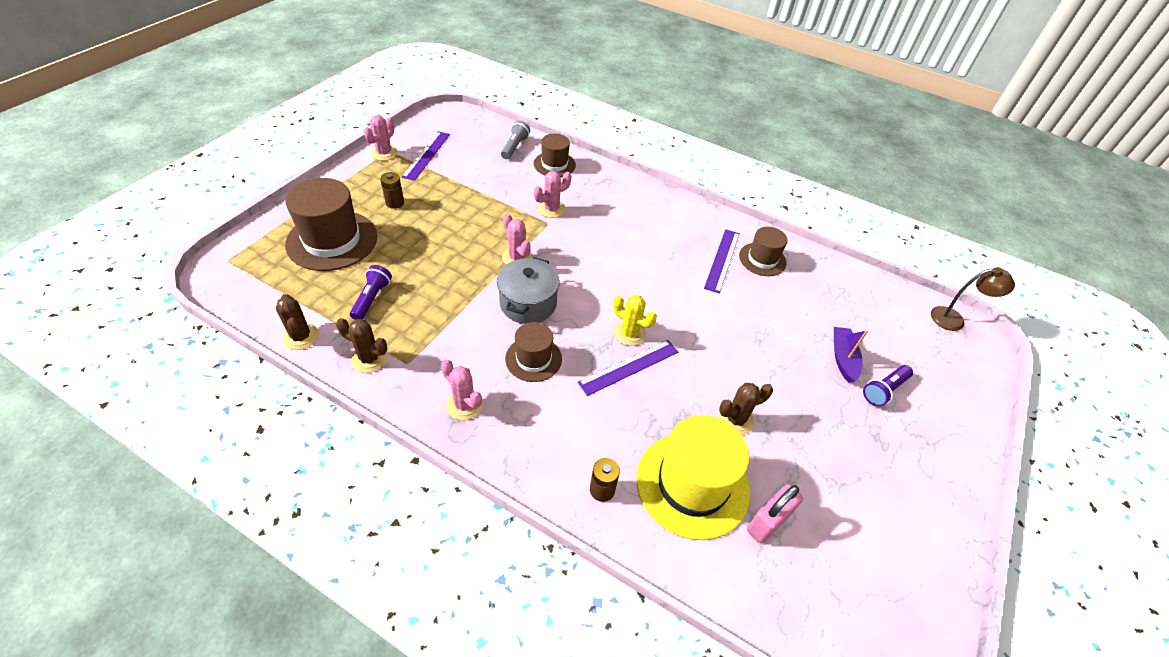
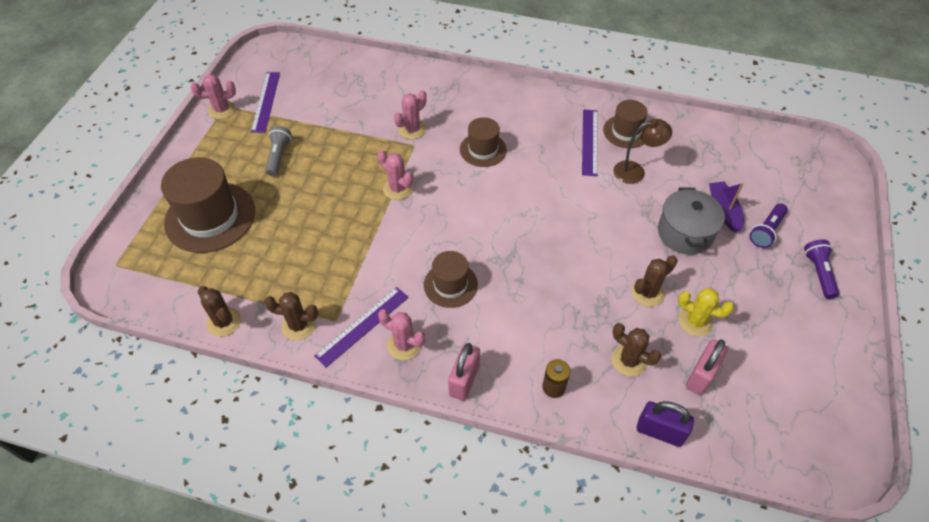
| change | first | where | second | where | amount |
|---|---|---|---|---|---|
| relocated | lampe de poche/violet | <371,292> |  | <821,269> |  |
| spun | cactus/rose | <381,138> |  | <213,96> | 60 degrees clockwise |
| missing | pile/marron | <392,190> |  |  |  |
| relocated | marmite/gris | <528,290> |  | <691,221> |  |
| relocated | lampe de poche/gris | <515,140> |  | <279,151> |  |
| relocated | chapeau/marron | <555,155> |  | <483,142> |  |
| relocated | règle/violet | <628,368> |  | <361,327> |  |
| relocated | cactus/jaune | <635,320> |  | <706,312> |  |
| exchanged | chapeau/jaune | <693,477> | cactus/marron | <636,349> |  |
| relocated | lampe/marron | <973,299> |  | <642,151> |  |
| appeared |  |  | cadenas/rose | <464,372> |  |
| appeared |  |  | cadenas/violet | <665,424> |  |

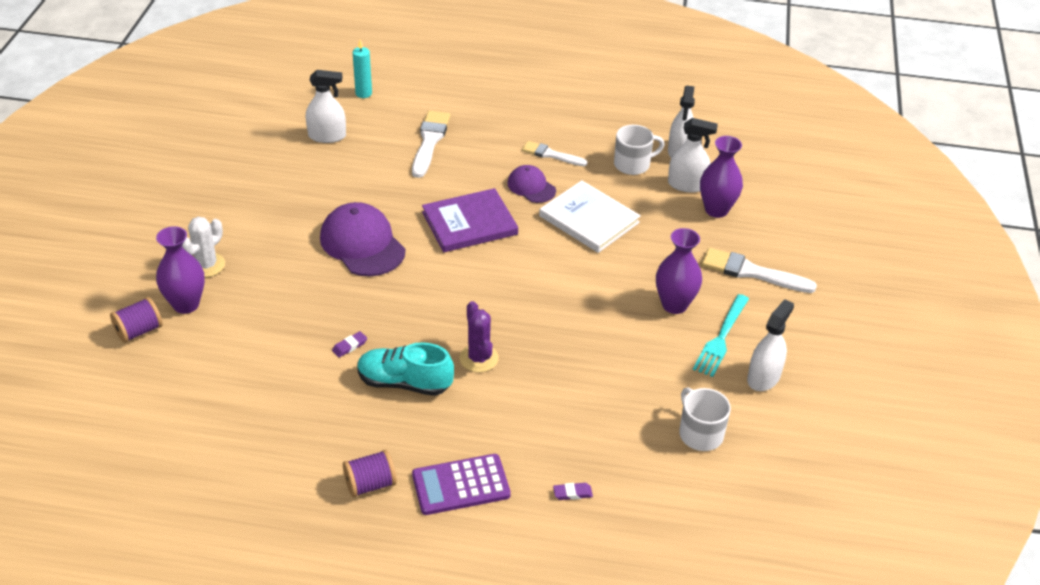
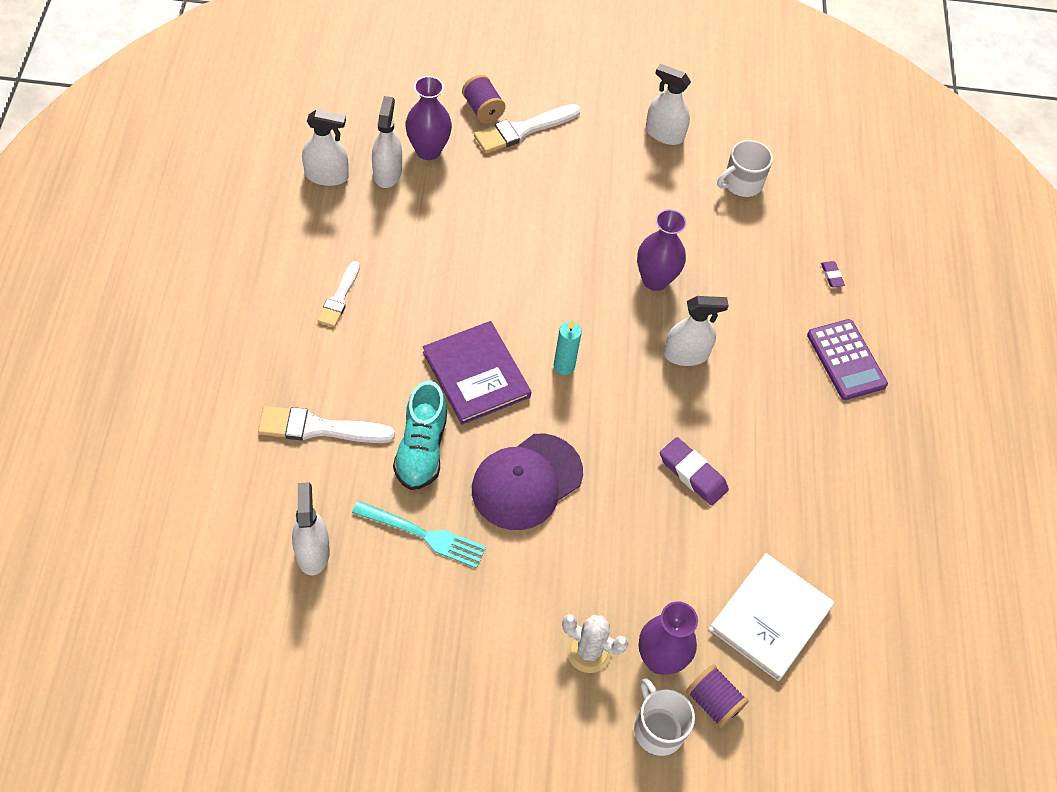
| change | first | where | second | where | amount |
|---|---|---|---|---|---|
| size | gomme/violet | <349,344> |  | <694,471> | x1.92 |
| relocated | bobine/violet | <370,473> |  | <484,99> |  |
| relocated | bougie/turquoise | <362,68> |  | <568,347> |  |
| relocated | chaussure/turquoise | <406,369> |  | <420,435> |  |
| exchanged | cactus/violet | <479,336> | vaporisateur/blanc | <696,331> |  |
| missing | casquette/violet | <531,184> |  |  |  |
| relocated | livre/blanc | <590,216> |  | <772,617> |  |
| relocated | tasse/blanc | <639,150> |  | <664,717> |  |
| relocated | vase/violet | <679,271> |  | <662,250> |  |
| relocated | fourchette/turquoise | <721,335> |  | <419,534> |  |
| spun | pinceau/blanc | <759,270> |  | <527,128> | 45 degrees clockwise |

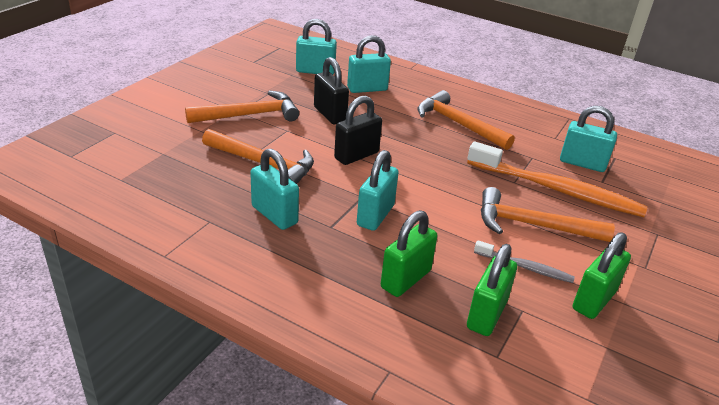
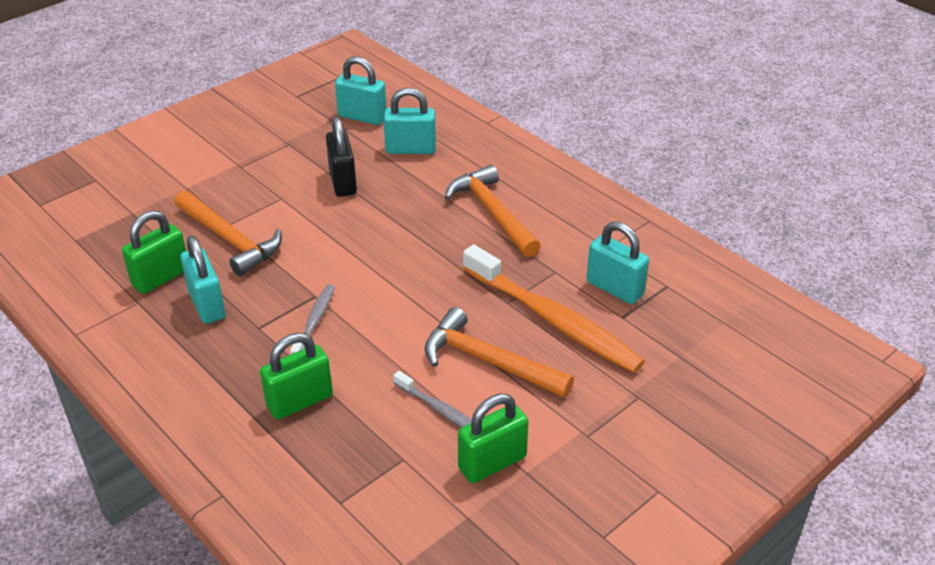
| change | first | where | second | where | amount |
|---|---|---|---|---|---|
| missing | marteau/orange | <242,107> |  |  |  |
| missing | cadenas/noir | <358,130> |  |  |  |
| exchanged | cadenas/turquoise | <378,190> | brosse à dents/gris | <312,319> |  |
| relocated | cadenas/vert | <492,290> |  | <154,252> |  |

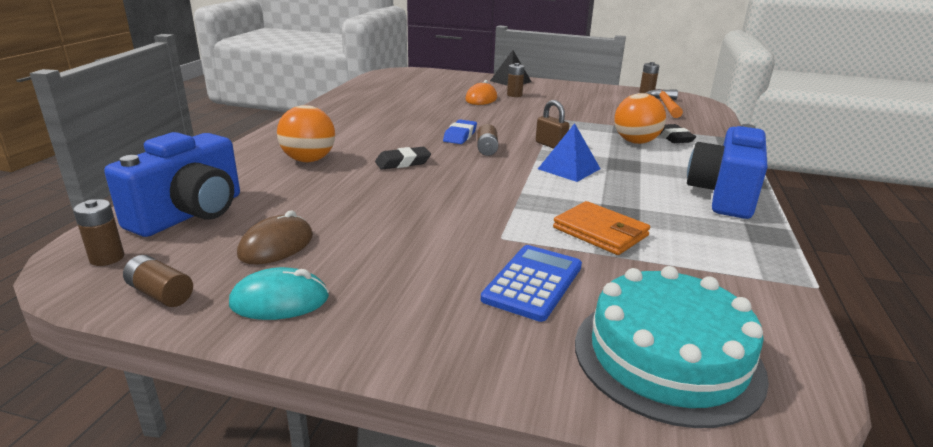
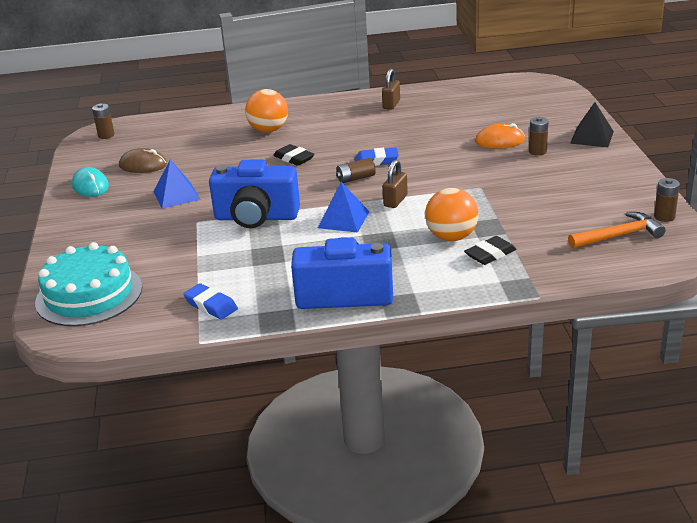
| change | first | where | second | where | amount |
|---|---|---|---|---|---|
| relocated | appareil photo/bleu | <172,184> |  | <254,194> |  |
| missing | pile/marron | <158,281> |  |  |  |
| missing | calculatrice/bleu | <531,283> |  |  |  |
| missing | portefeuille/orange | <601,228> |  |  |  |
| appeared |  |  | pyramide/bleu | <177,184> |  |
| appeared |  |  | gomme/bleu | <211,301> |  |
| appeared |  |  | cadenas/marron | <391,89> |  |

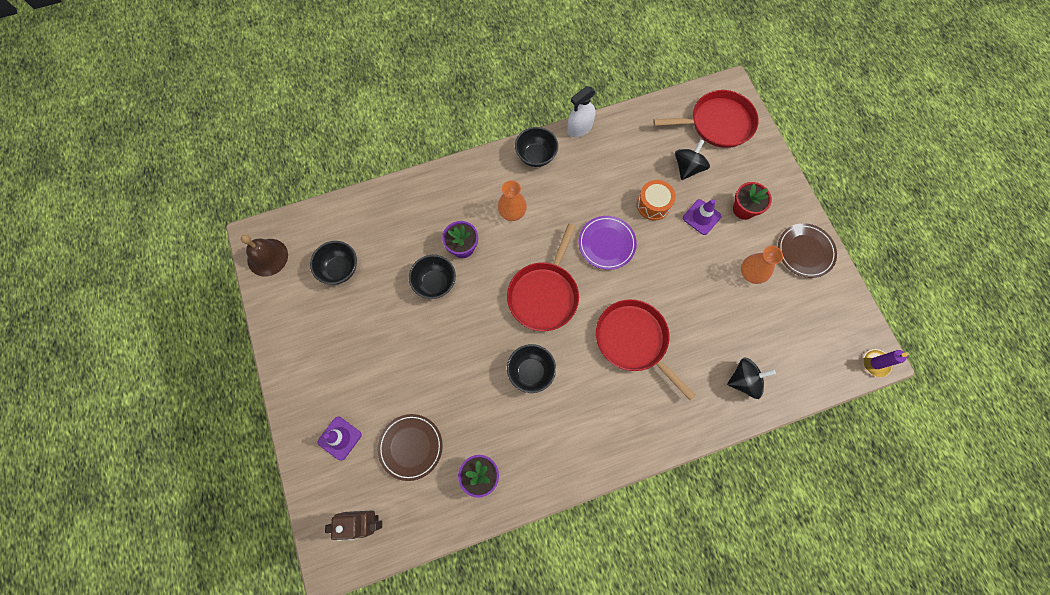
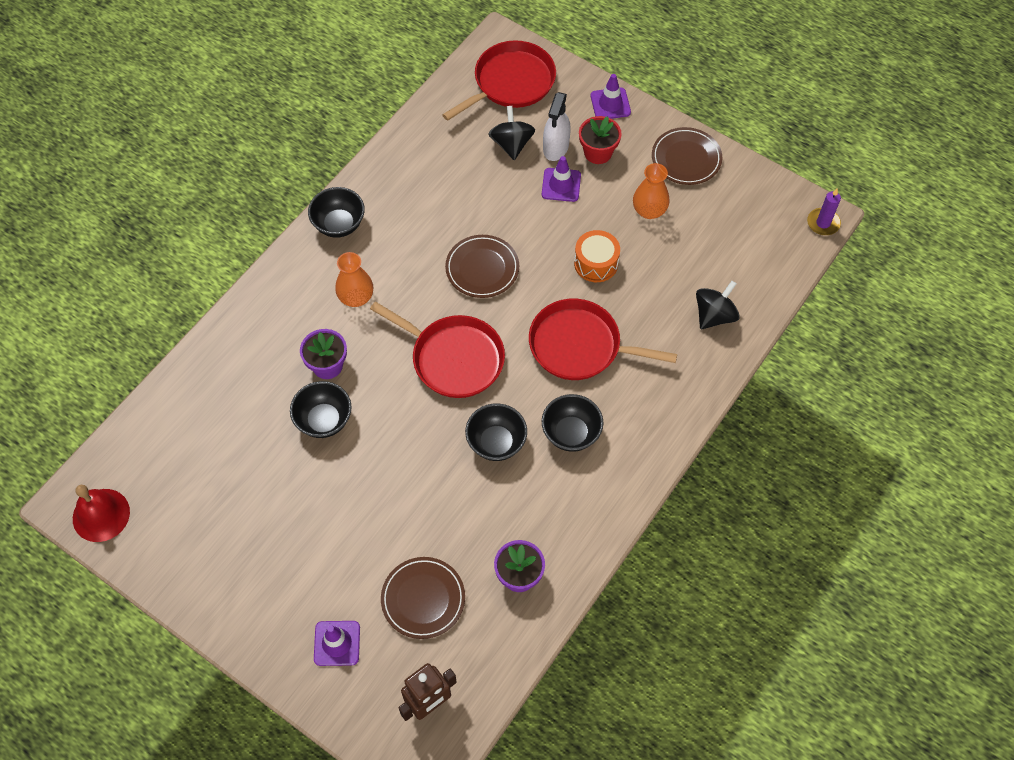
| change | first | where | second | where | amount |
|---|---|---|---|---|---|
| colour | cloche/marron | <264,256> | cloche/rouge | <101,513> |  |
| relocated | bol/noir | <333,262> |  | <572,423> |  |
| spun | poêle/rouge | <543,277> |  | <437,350> | 45 degrees counterclockwise |
| relocated | vaporisateur/blanc | <581,111> |  | <557,126> |  |
| colour | assiette/violet | <607,243> | assiette/marron | <482,266> |  |
| relocated | tambour/orange | <656,200> |  | <597,256> |  |
| appeared |  |  | cône de chantier/violet | <611,96> |  |

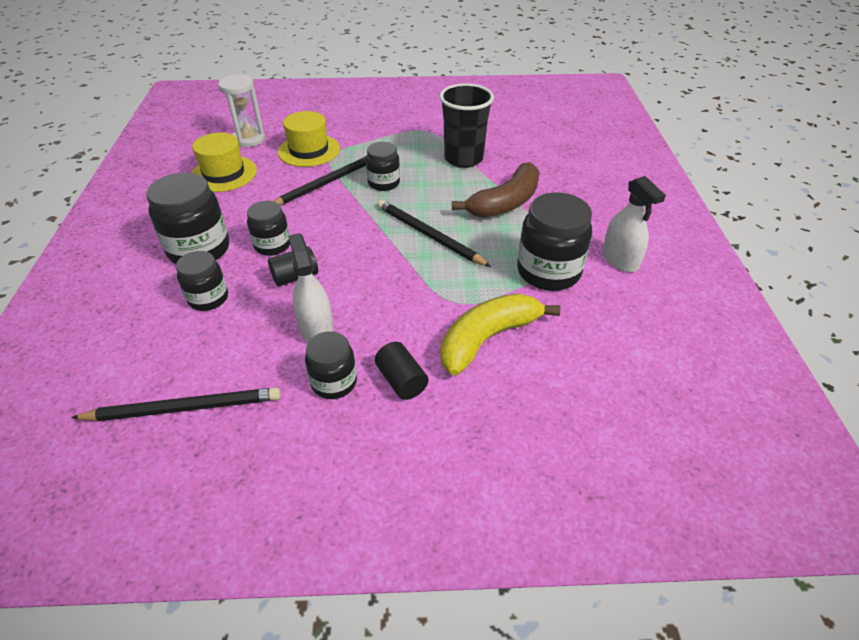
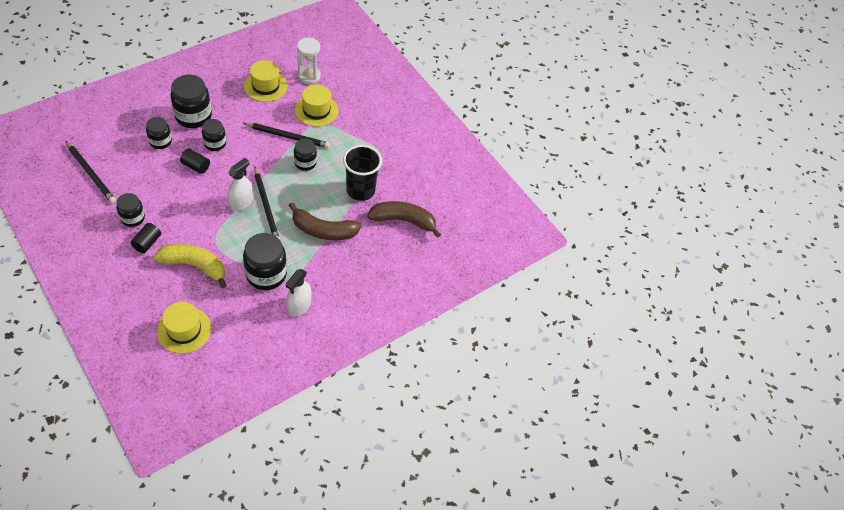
| change | first | where | second | where | amount |
|---|---|---|---|---|---|
| relocated | vaporisateur/blanc | <310,287> |  | <240,184> |  |
| spun | crayon/noir | <434,233> |  | <267,203> | 150 degrees clockwise |
| appeared |  |  | chapeau/jaune | <184,328> |  |
| appeared |  |  | banane/marron | <404,219> |  |

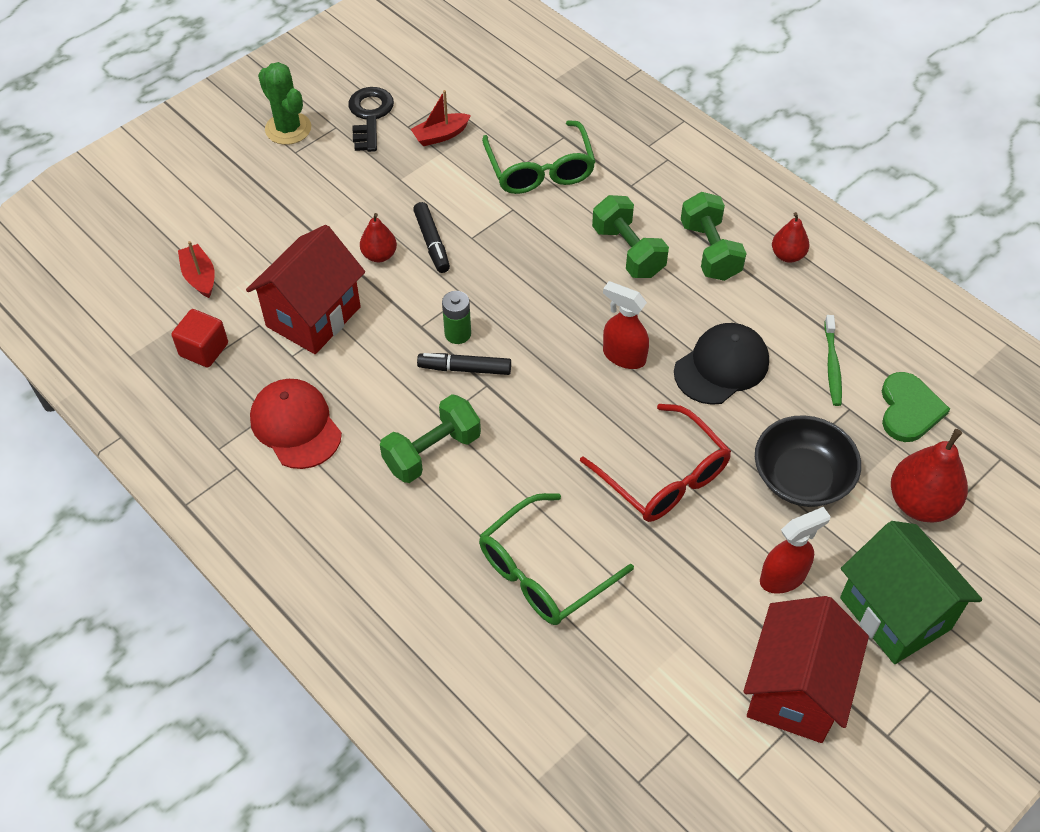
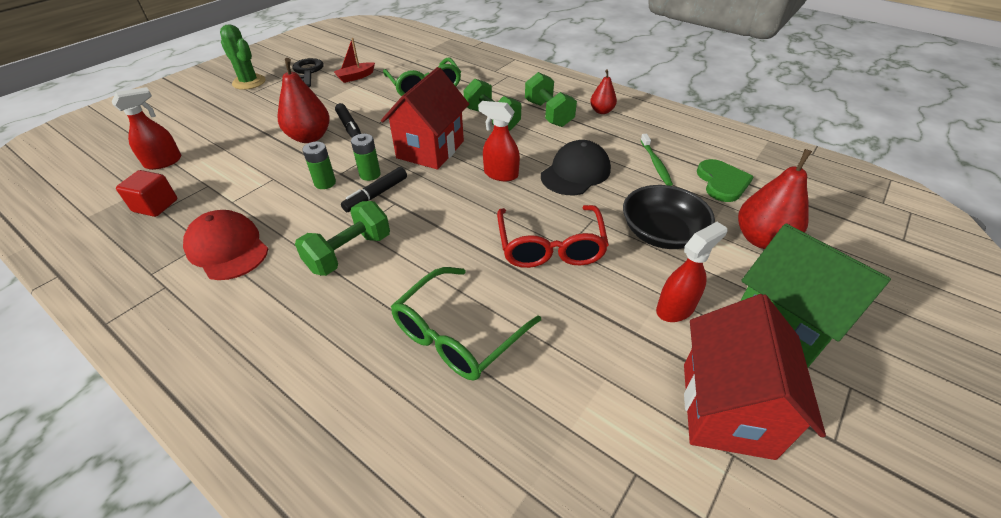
| change | first | where | second | where | amount |
|---|---|---|---|---|---|
| exchanged | bateau/rouge | <196,269> | vaporisateur/rouge | <146,128> |  |
| relocated | maison/rouge | <305,289> |  | <425,118> |  |
| size | poire/rouge | <378,237> |  | <304,100> | x1.74 |
| spun | feutre/noir | <464,364> |  | <374,189> | 45 degrees counterclockwise |
| spun | lunettes/rouge | <655,463> |  | <553,236> | 45 degrees clockwise |
| appeared |  |  | pile/vert | <319,165> |  |

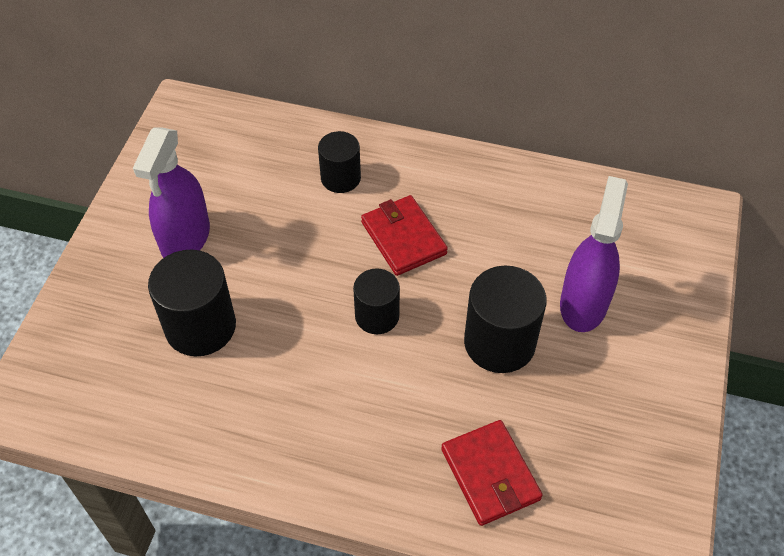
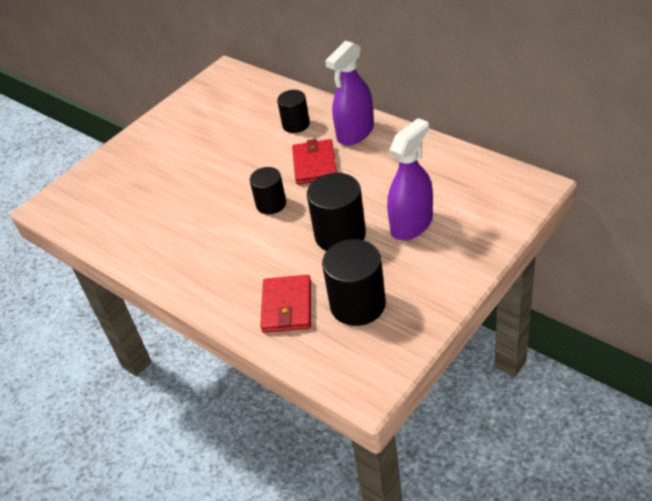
| change | first | where | second | where | amount |
|---|---|---|---|---|---|
| relocated | vaporisateur/violet | <171,192> |  | <349,93> |  |
| relocated | cylindre/noir | <192,303> |  | <354,282> |  |

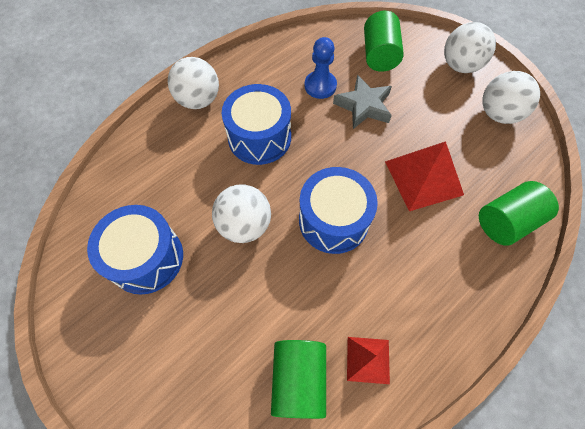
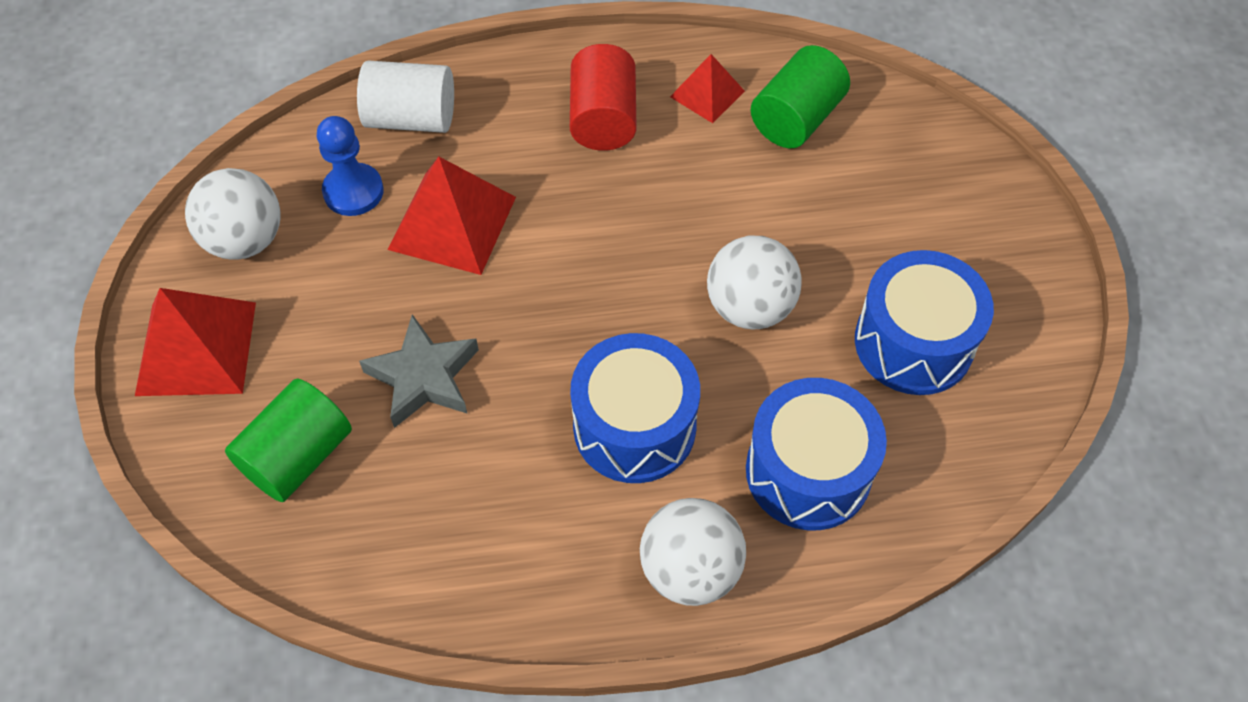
| change | first | where | second | where | amount |
|---|---|---|---|---|---|
| relocated | tambour/bleu | <338,210> |  | <816,454> |  |
| relocated | pion/bleu | <321,68> |  | <350,166> |  |
| exchanged | balle/blanc | <470,47> | pyramide/rouge | <195,342> |  |
| colour | cylindre/vert | <519,213> | cylindre/blanc | <405,97> |  |
| appeared |  |  | cylindre/rouge | <603,97> |  |

